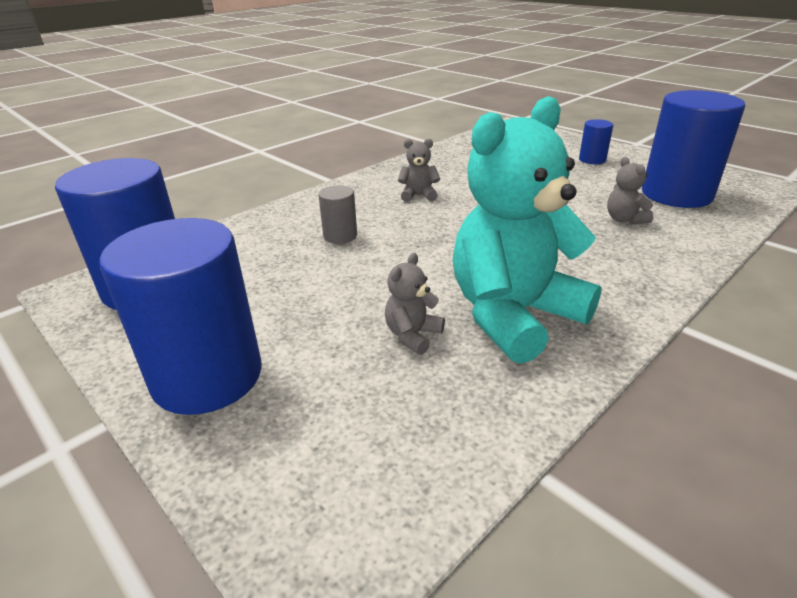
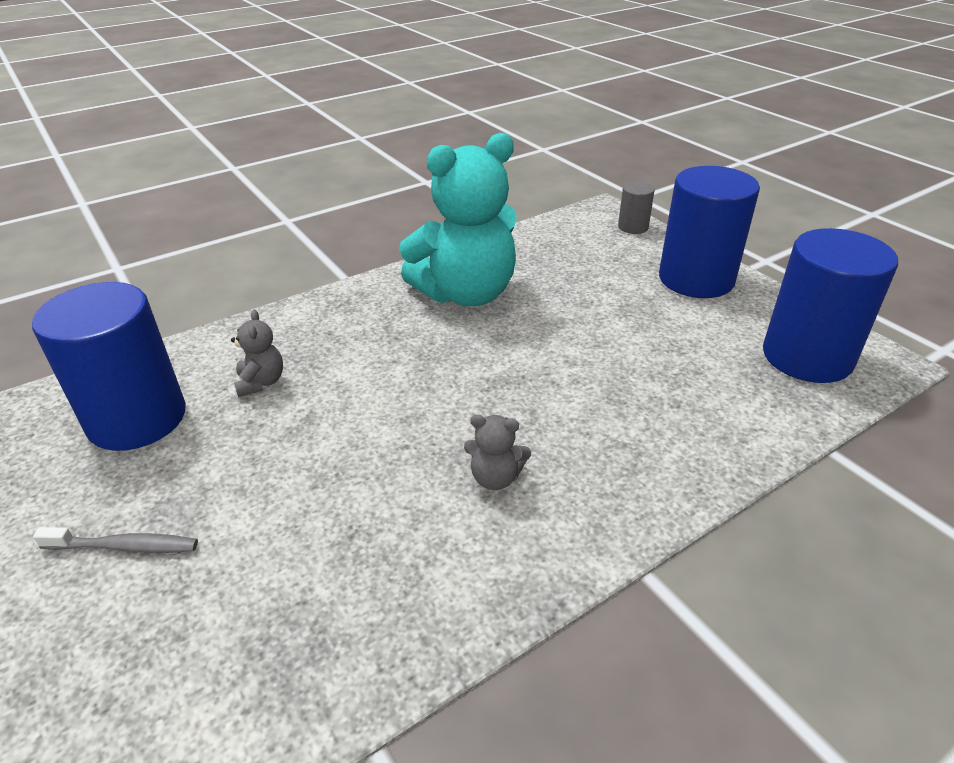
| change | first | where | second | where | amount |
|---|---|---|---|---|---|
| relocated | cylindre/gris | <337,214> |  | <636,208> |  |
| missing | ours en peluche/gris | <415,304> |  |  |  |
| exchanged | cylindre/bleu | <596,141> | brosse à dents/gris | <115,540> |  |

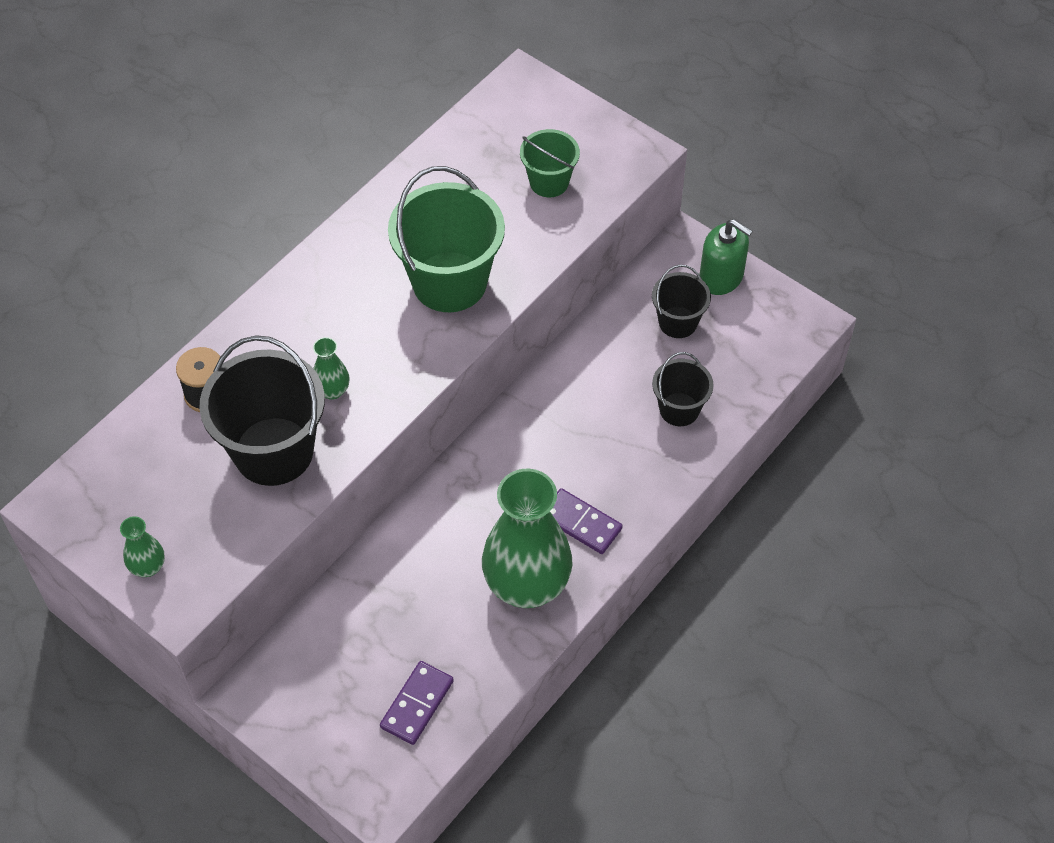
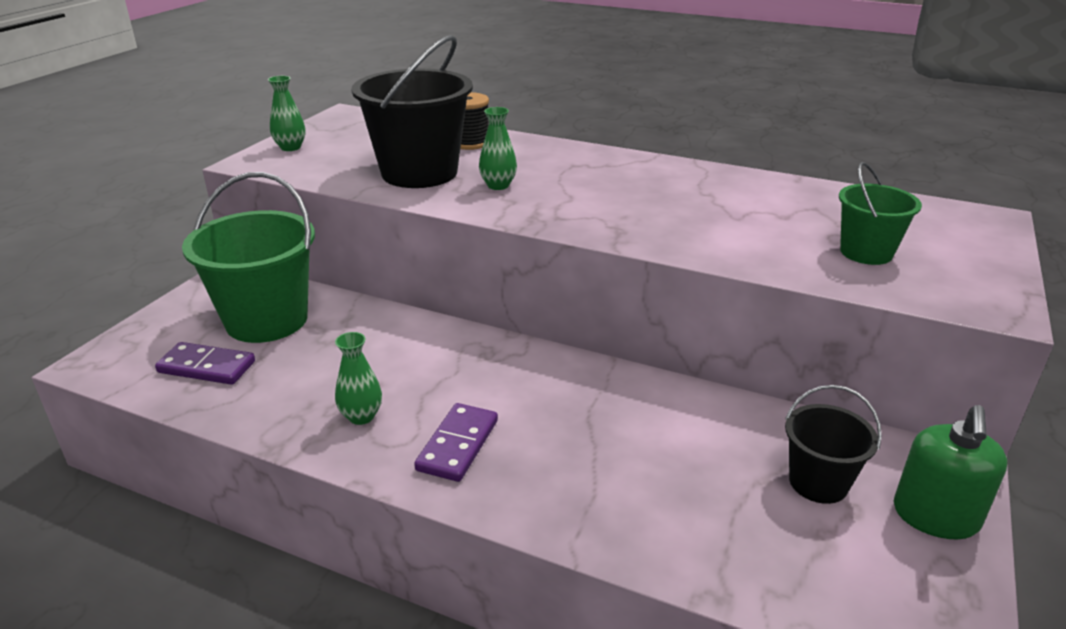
| change | first | where | second | where | amount |
|---|---|---|---|---|---|
| relocated | seau/vert | <446,239> |  | <248,257> |  |
| size | vase/vert | <527,538> |  | <358,378> | x0.42 |
| missing | seau/noir | <683,389> |  |  |  |

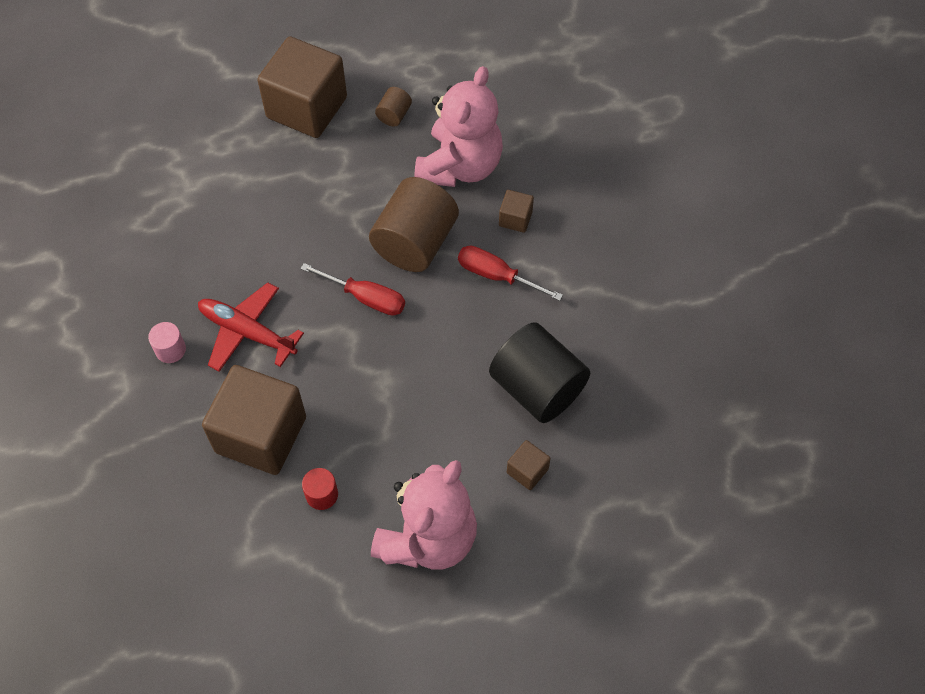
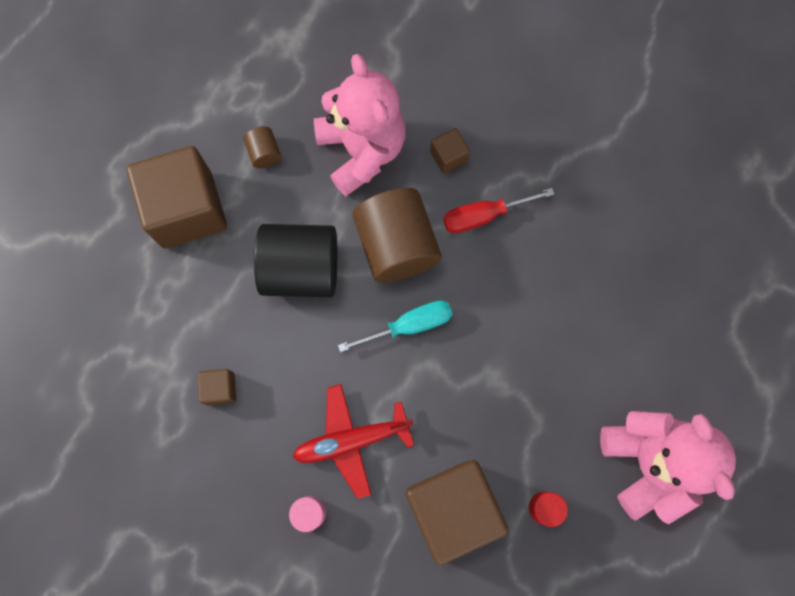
| change | first | where | second | where | amount |
|---|---|---|---|---|---|
| colour | tournevis/rouge | <352,289> | tournevis/turquoise | <395,326> |  |
| relocated | cylindre/noir | <539,372> |  | <295,260> |  |
| relocated | cube/marron | <529,465> |  | <216,387> |  |

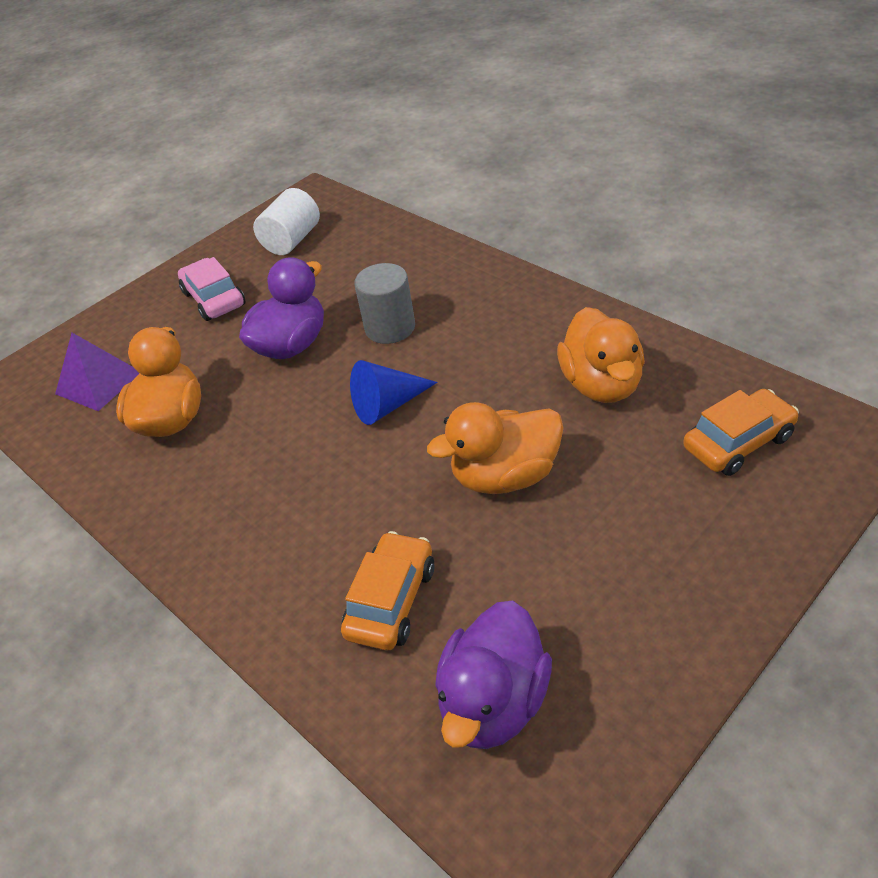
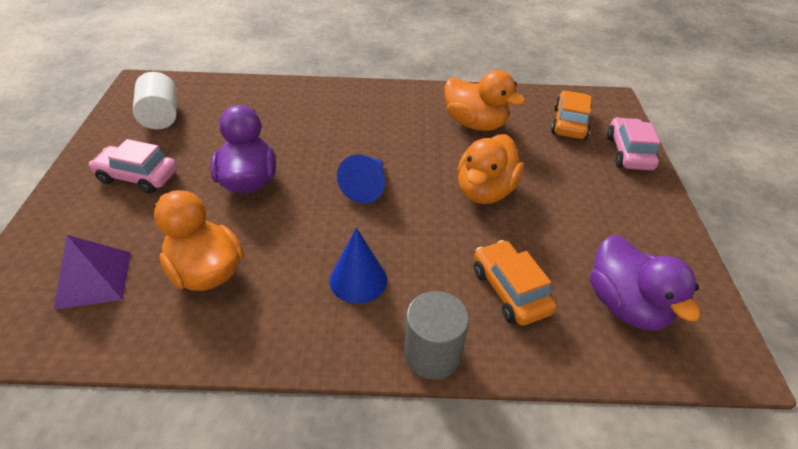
| change | first | where | second | where | amount |
|---|---|---|---|---|---|
| relocated | cylindre/gris | <384,303> |  | <436,335> |  |
| appeared |  |  | cône/bleu | <358,266> |  |
| appeared |  |  | voiture/rose | <633,144> |  |

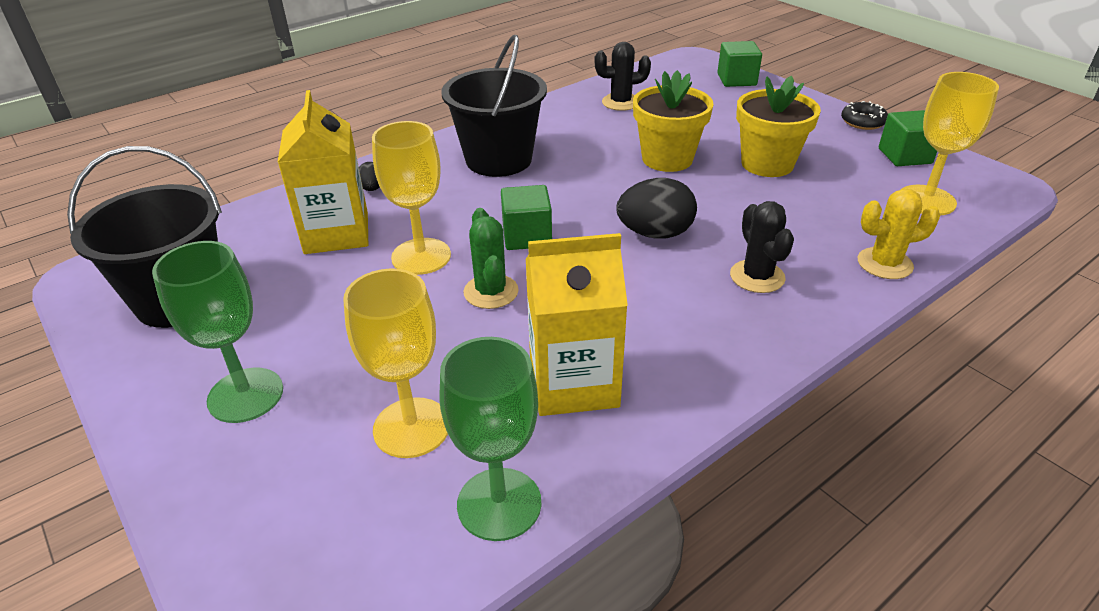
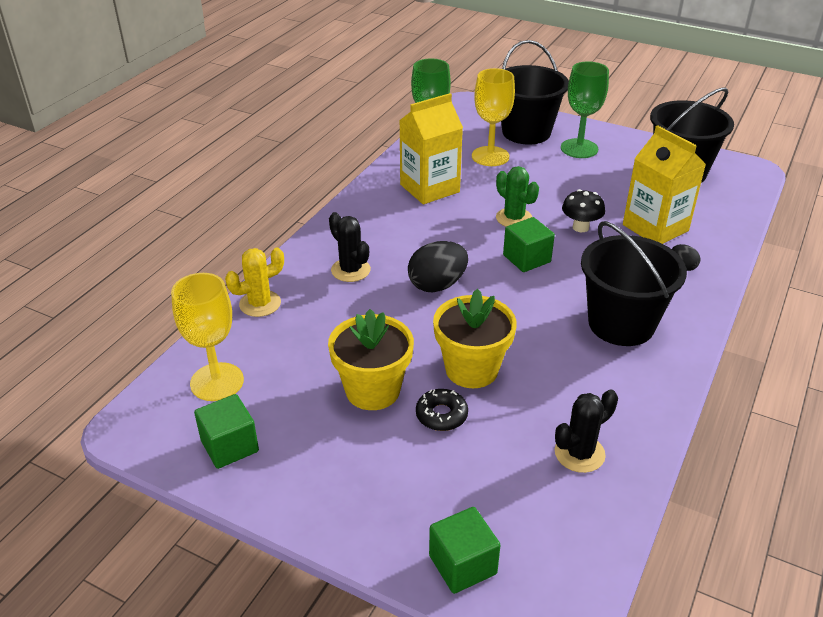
| change | first | where | second | where | amount |
|---|---|---|---|---|---|
| exchanged | verre à pied/jaune | <411,198> | champignon/noir | <583,210> |  |
| relocated | beignet/noir | <864,115> |  | <442,410> |  |
| appeared |  |  | seau/noir | <535,92> |  |

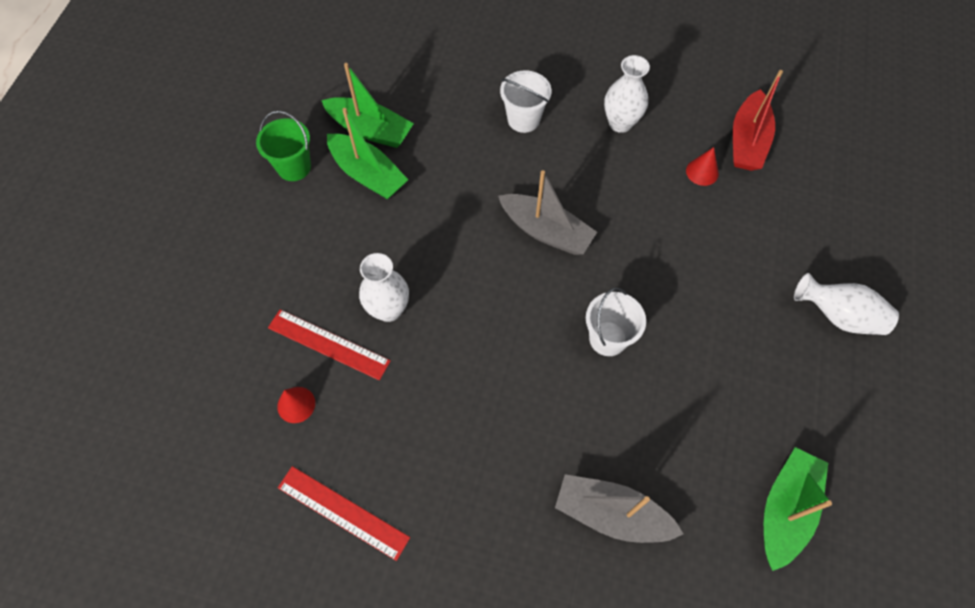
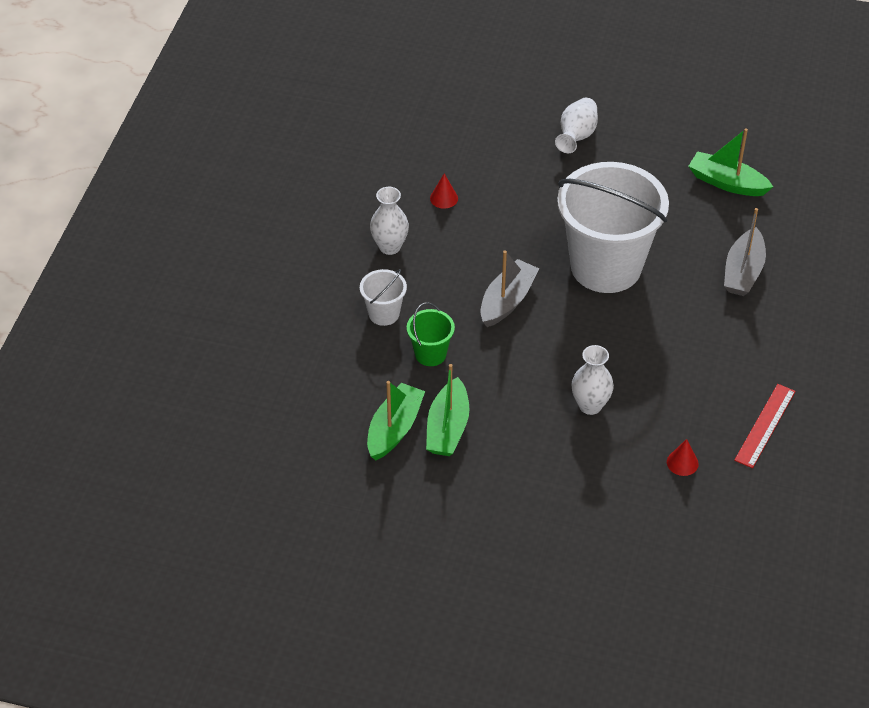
| change | first | where | second | where | amount |
|---|---|---|---|---|---|
| relocated | seau/vert | <283,146> |  | <431,334> |  |
| missing | règle/rouge | <329,345> |  |  |  |
| spun | bateau/vert | <367,154> |  | <447,410> | 150 degrees clockwise |
| size | seau/blanc | <616,322> |  | <613,227> | x2.35 |
| missing | bateau/rouge | <758,120> |  |  |  |

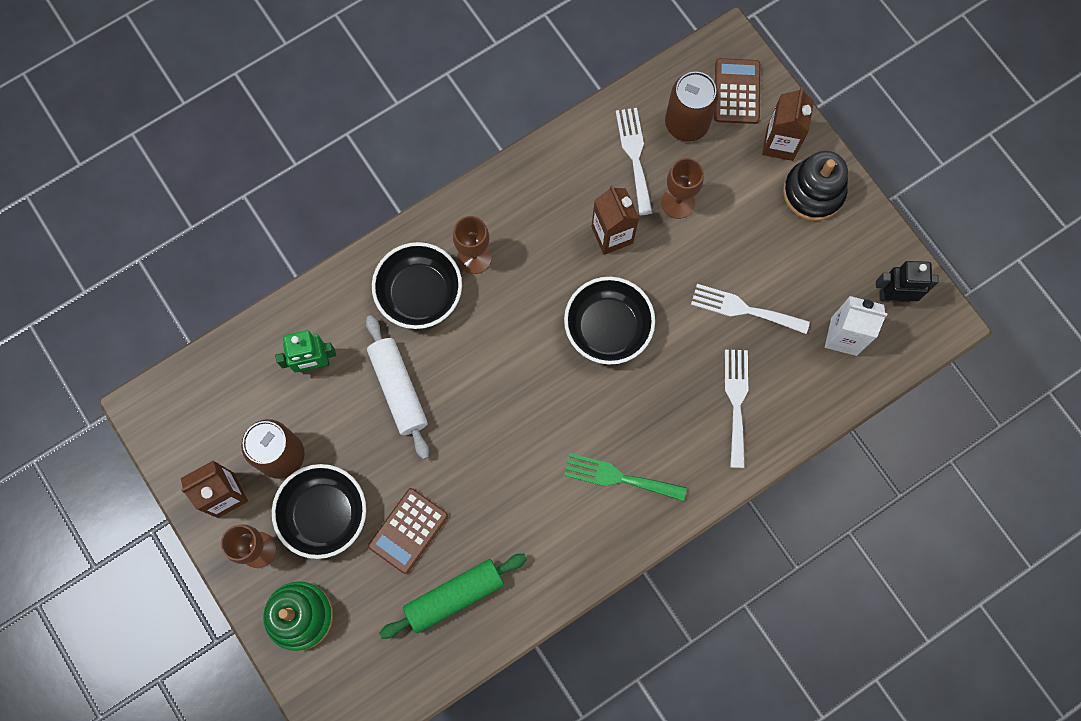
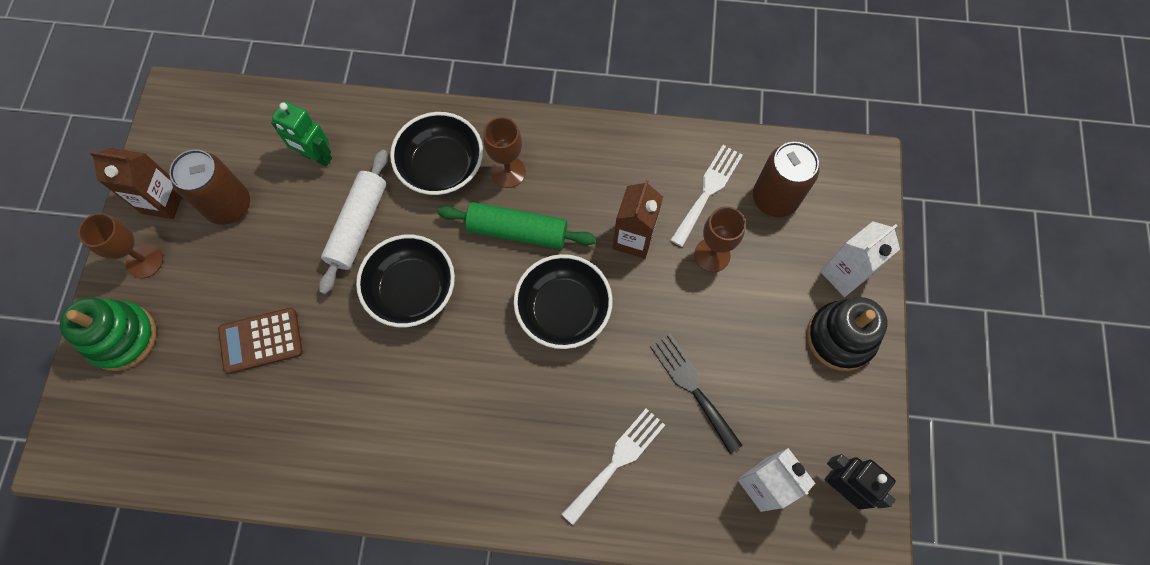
| change | first | where | second | where | amount |
|---|---|---|---|---|---|
| relocated | bol/noir | <319,511> |  | <405,281> |  |
| relocated | rouleau à pâtisserie/vert | <453,596> |  | <516,225> |  |
| missing | fourchette/vert | <625,477> |  |  |  |
| colour | fourchette/blanc | <750,309> | fourchette/noir | <696,394> |  |
| missing | calculatrice/marron | <737,91> |  |  |  |
| colour | brique de lait/marron | <788,124> | brique de lait/blanc | <860,259> |  |

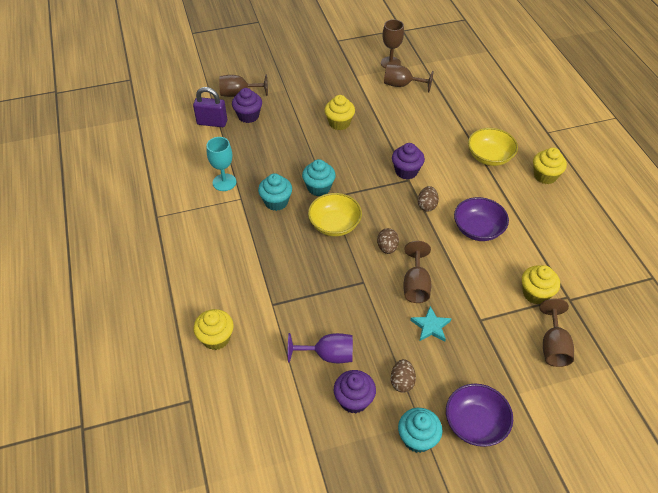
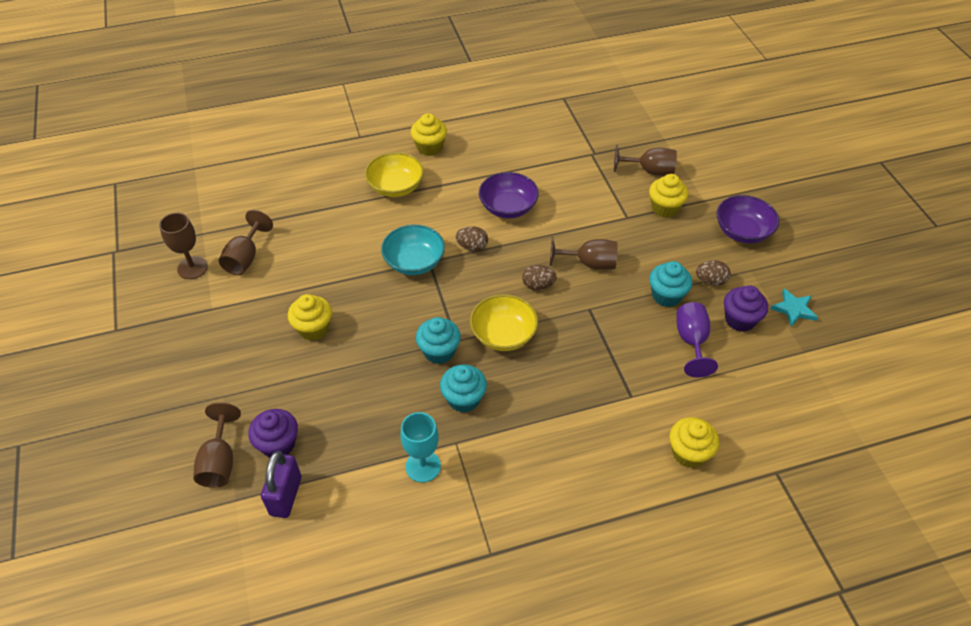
| change | first | where | second | where | amount |
|---|---|---|---|---|---|
| exchanged | muffin/violet | <408,161> | bol/turquoise | <413,250> |  |
| relocated | muffin/turquoise | <420,430> |  | <670,284> |  |
| relocated | étoile/turquoise | <431,324> |  | <794,308> |  |
| relocated | muffin/jaune | <541,284> |  | <668,196> |  |

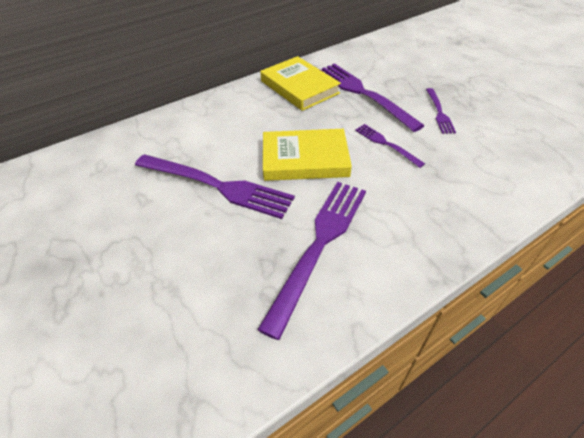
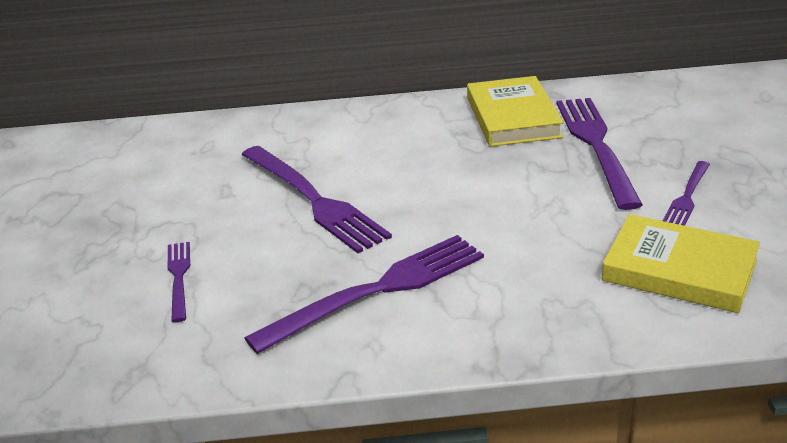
| change | first | where | second | where | amount |
|---|---|---|---|---|---|
| relocated | livre/jaune | <307,155> |  | <681,263> |  |
| relocated | fourchette/violet | <390,146> |  | <178,282> |  |

